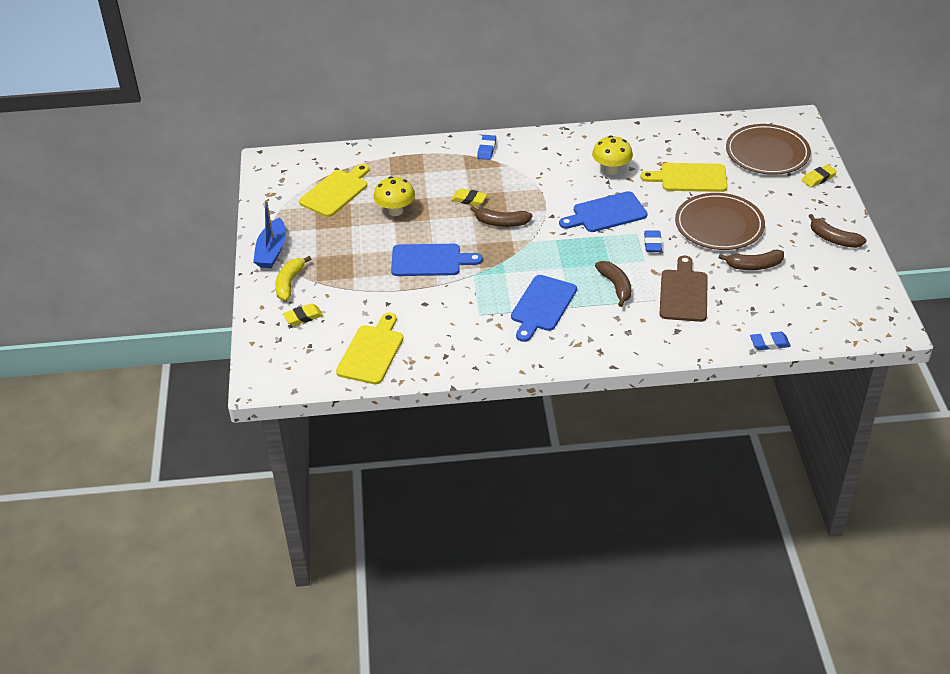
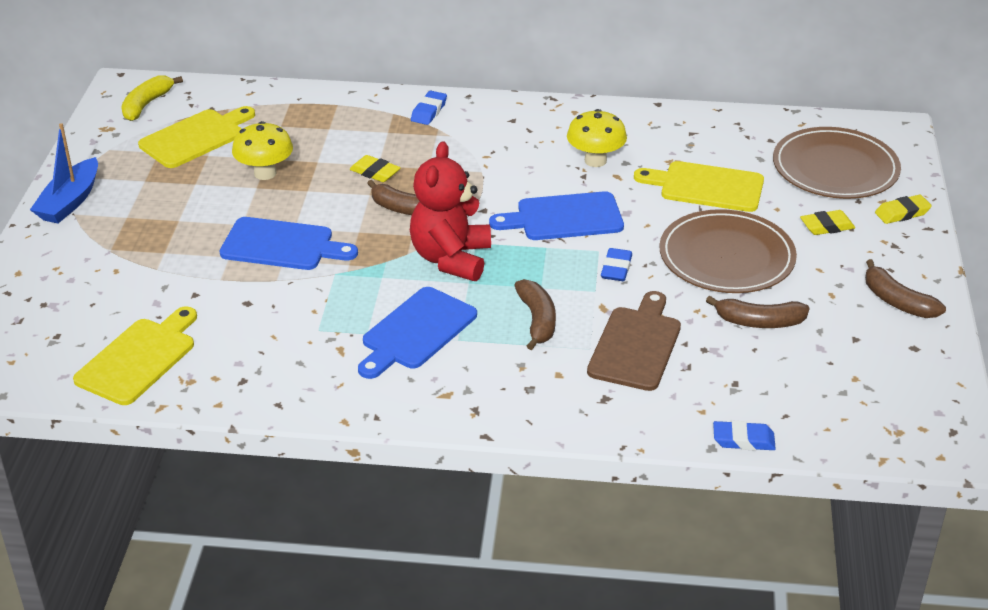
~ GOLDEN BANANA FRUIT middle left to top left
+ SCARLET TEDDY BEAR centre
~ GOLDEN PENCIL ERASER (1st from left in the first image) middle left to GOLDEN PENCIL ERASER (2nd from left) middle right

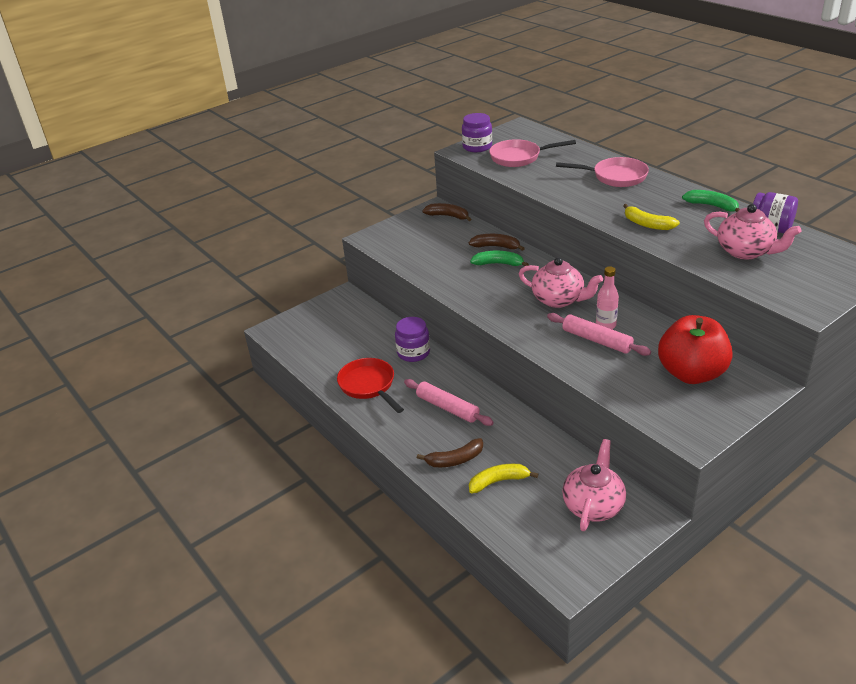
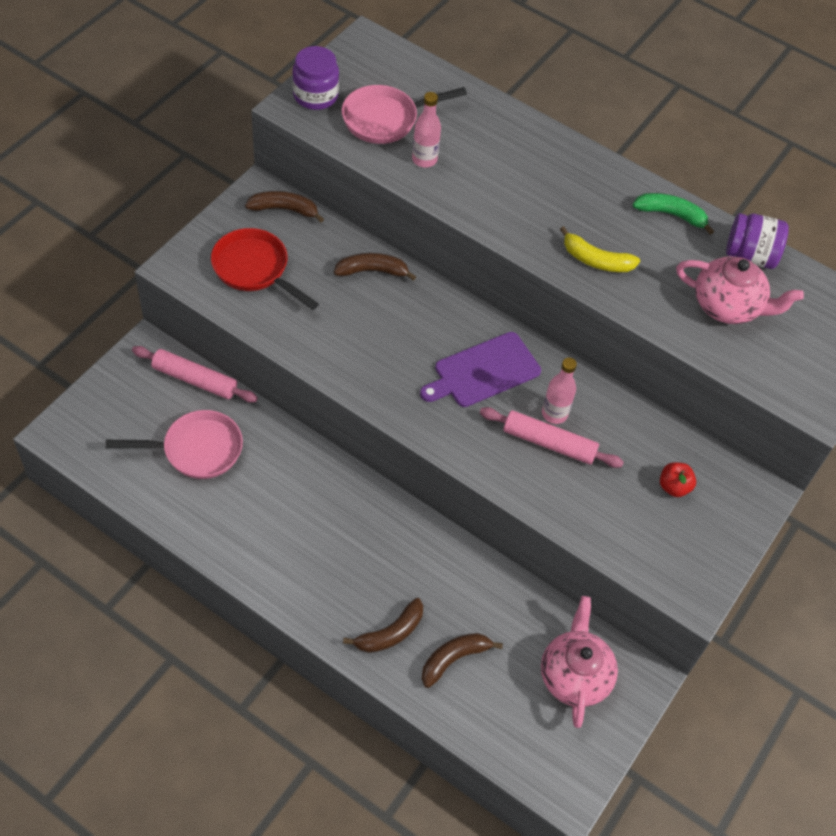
~ ROSE-PINK FRYING PAN (2nd from left in the first image) top right to ROSE-PINK FRYING PAN (1st from left) middle left
~ ROSE-PINK DOUGH ROLLER (1st from left) centre to middle left
~ SCARLET FRYING PAN centre to top left
+ ROSE-PINK DRINK BOTTLE (1st from left) top centre
~ ROSE-PINK TEA POT (1st from left) centre to VIOLET CUTTING BOARD centre
~ GOLDEN BANANA FRUIT (1st from left) bottom centre to DARK BROWN BANANA FRUIT (4th from left) bottom centre
~ SCARLET TOY APPLE middle right = middle right x0.41
- VIOLET JAR (1st from left) centre
- GREEN BANANA FRUIT (1st from left) centre

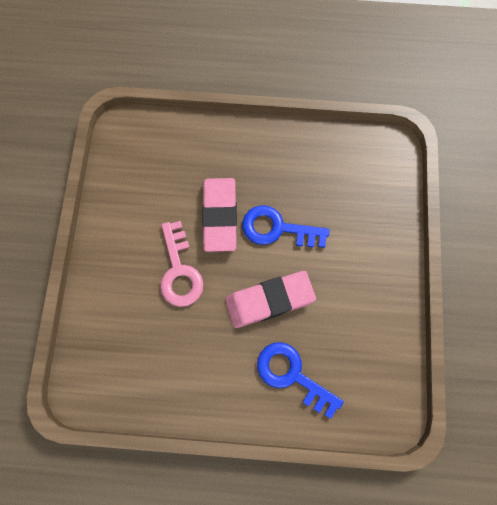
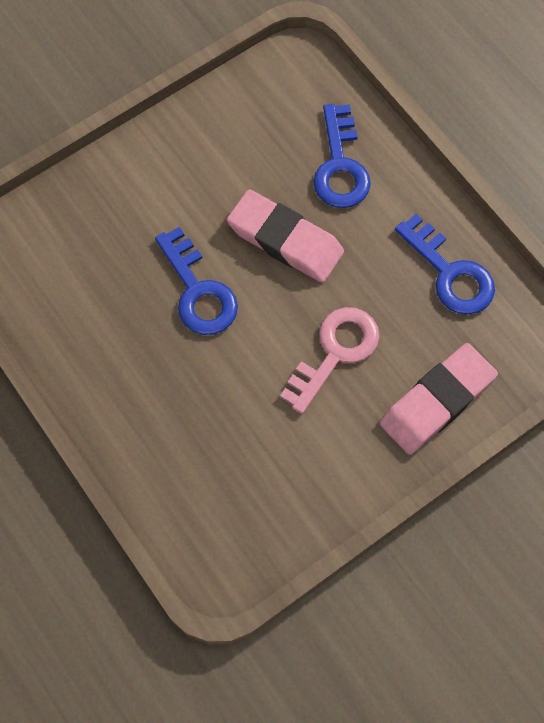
~ ROSE-PINK PENCIL ERASER (1st from left in the first image) centre to ROSE-PINK PENCIL ERASER (2nd from left) middle right
+ ROYAL BLUE KEY (3rd from left) middle right

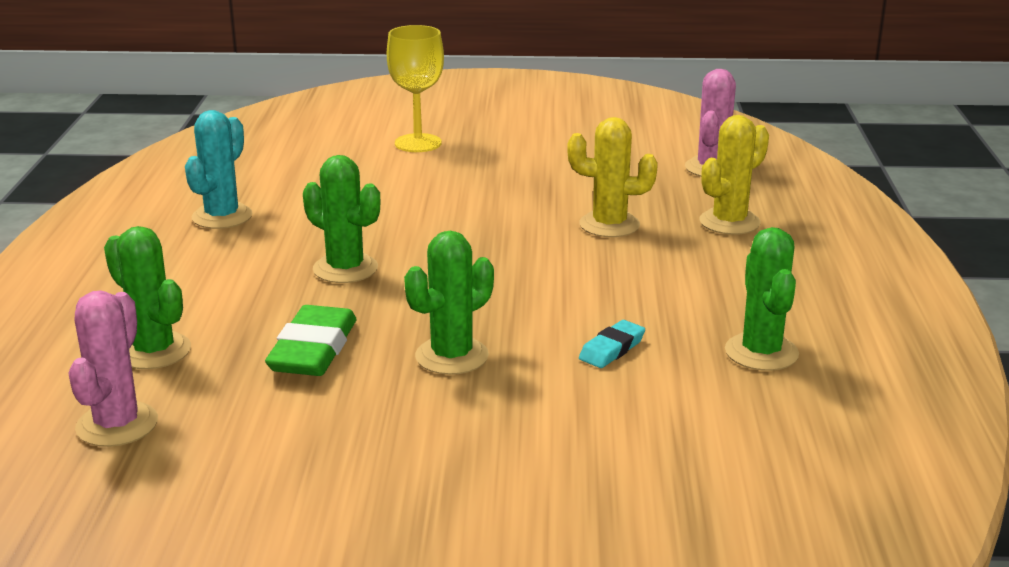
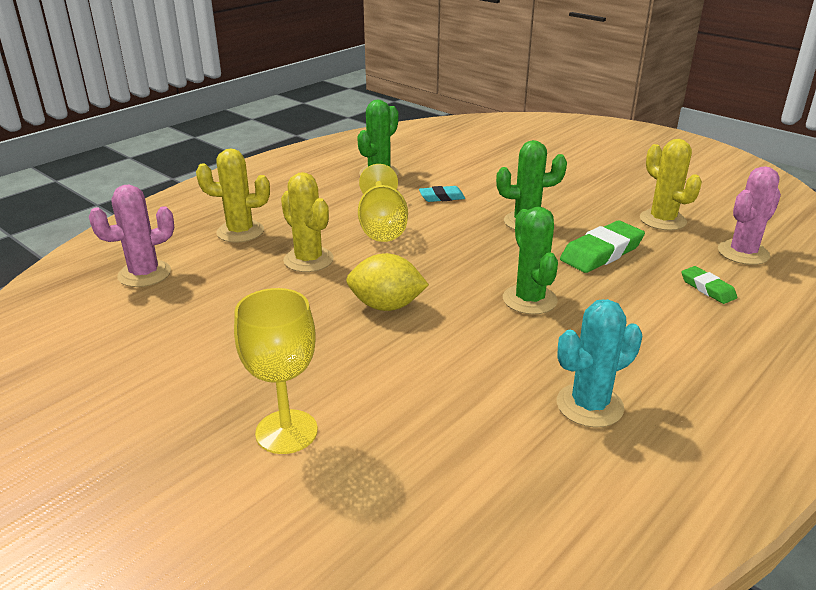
+ GOLDEN TOY LEMON centre
+ GOLDEN WINE GLASS (2nd from left) centre
+ GOLDEN SAGUARO CACTUS (3rd from left) top right
~ GREEN SAGUARO CACTUS (1st from left) middle left to GREEN PENCIL ERASER (2nd from left) middle right

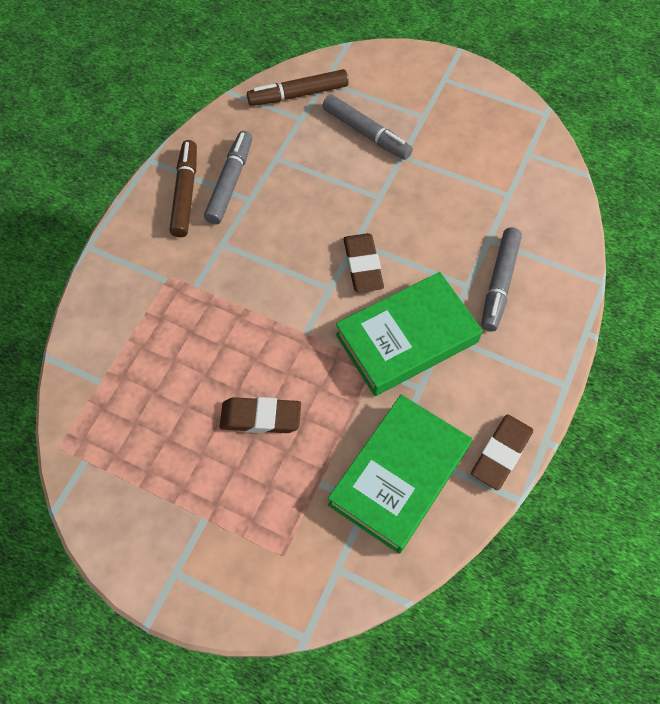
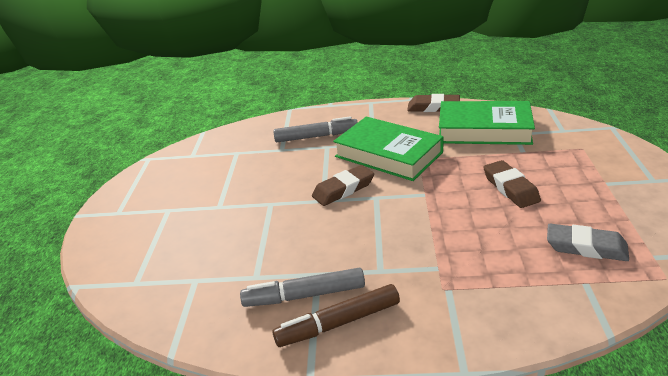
+ GRAY PENCIL ERASER middle right
- DARK BROWN MARKER PEN (2nd from left) top centre
- GRAY MARKER PEN (2nd from left) top centre

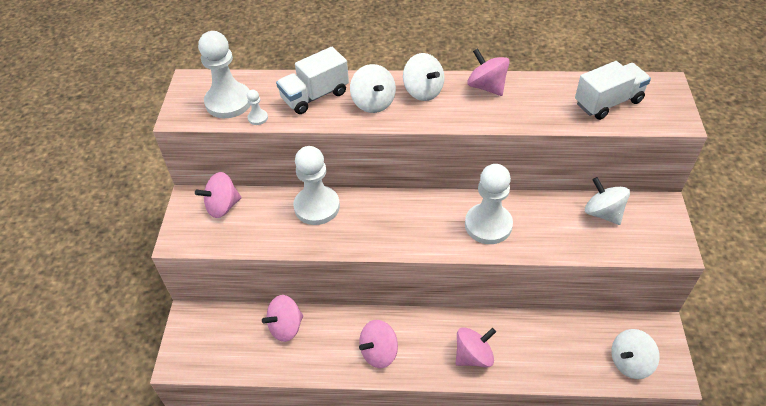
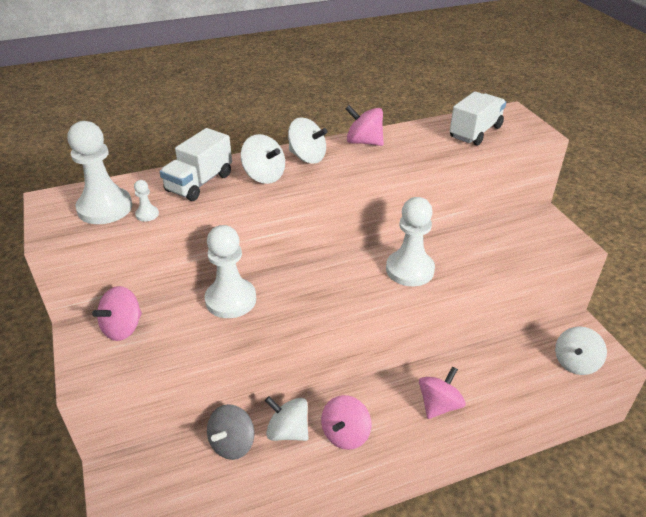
~ ROSE-PINK TOY TOP (2nd from left) bottom centre to GRAY TOY TOP bottom centre
~ WHITE TOY TOP (3rd from left in the first image) middle right to WHITE TOY TOP (2nd from left) bottom centre

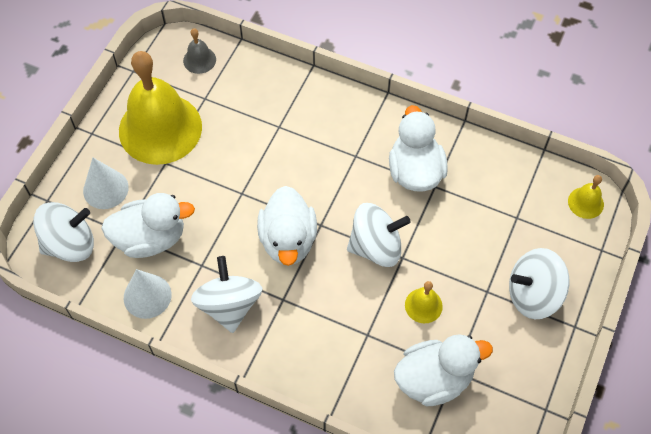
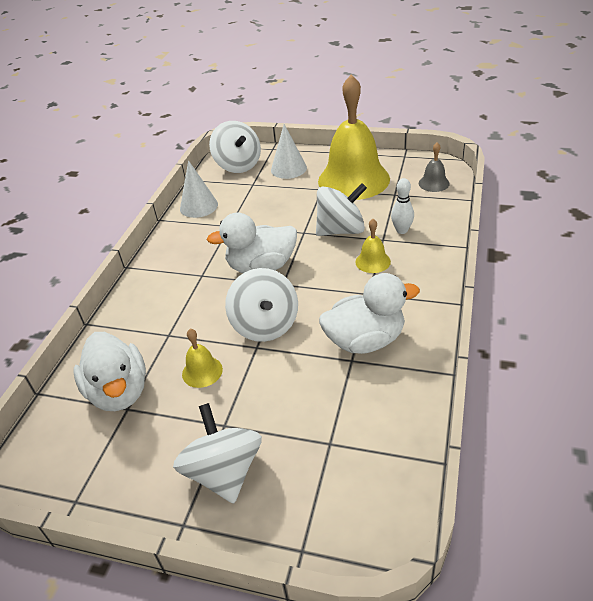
~ WHITE TOY TOP (2nd from left in the first image) bottom centre to WHITE TOY TOP (4th from left) centre
~ GOLDEN SCHOOL BELL (3rd from left) middle right to centre
+ WHITE TENPIN middle right
- WHITE TOY DUCK (1st from left) middle left

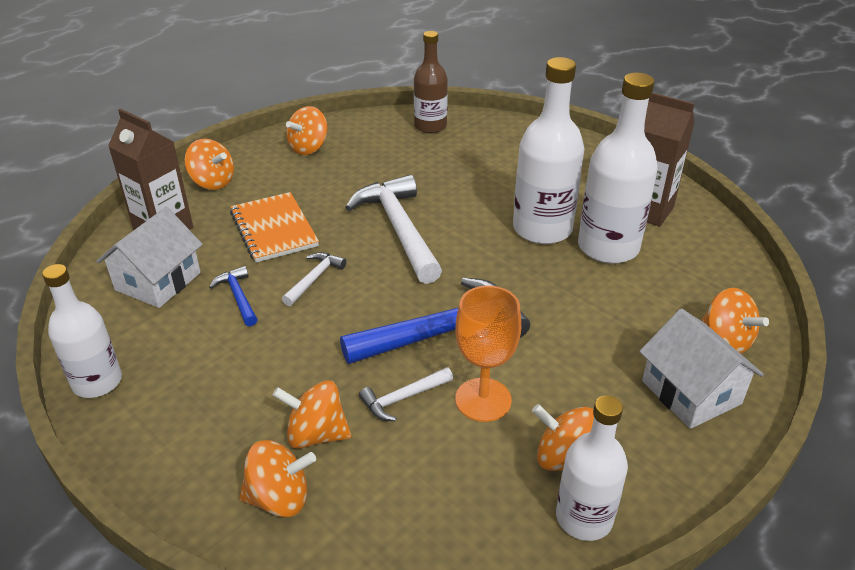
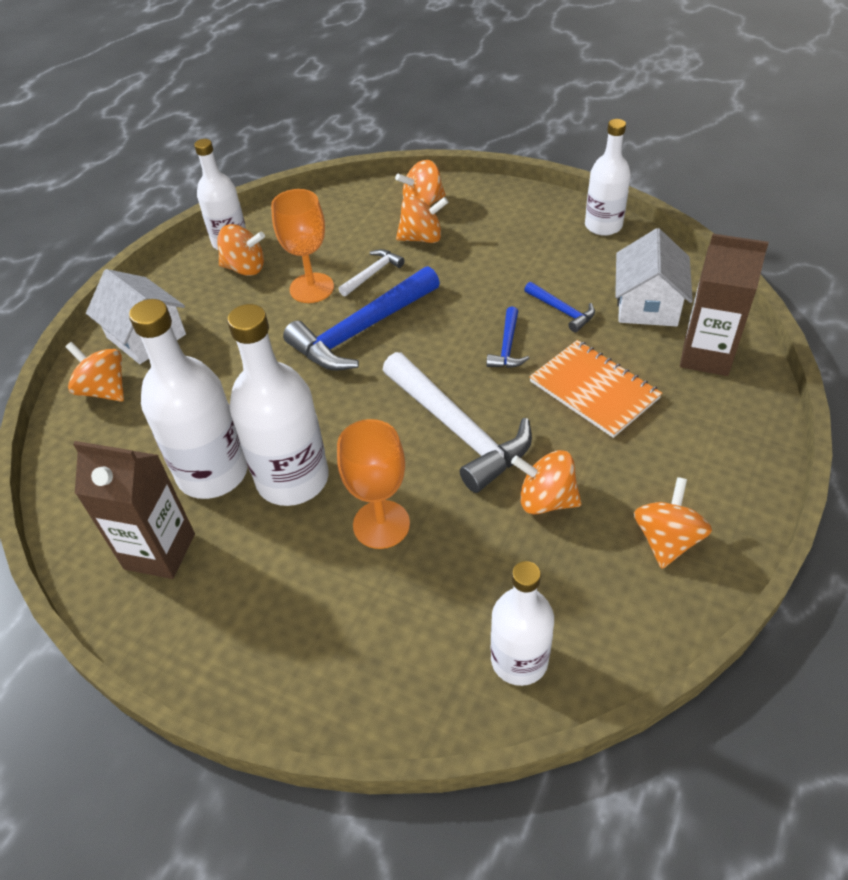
+ ORANGE WINE GLASS (2nd from left) centre
~ WHITE CARPENTER'S HAMMER (1st from left) centre to ROYAL BLUE CARPENTER'S HAMMER (2nd from left) centre
~ DARK BROWN DRINK BOTTLE top centre to WHITE DRINK BOTTLE (4th from left) bottom centre
~ ORANGE TOY TOP (1st from left in the first image) top left to ORANGE TOY TOP (5th from left) centre

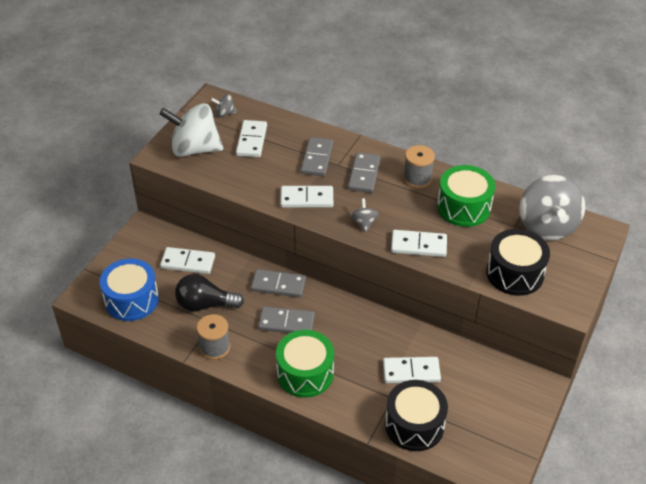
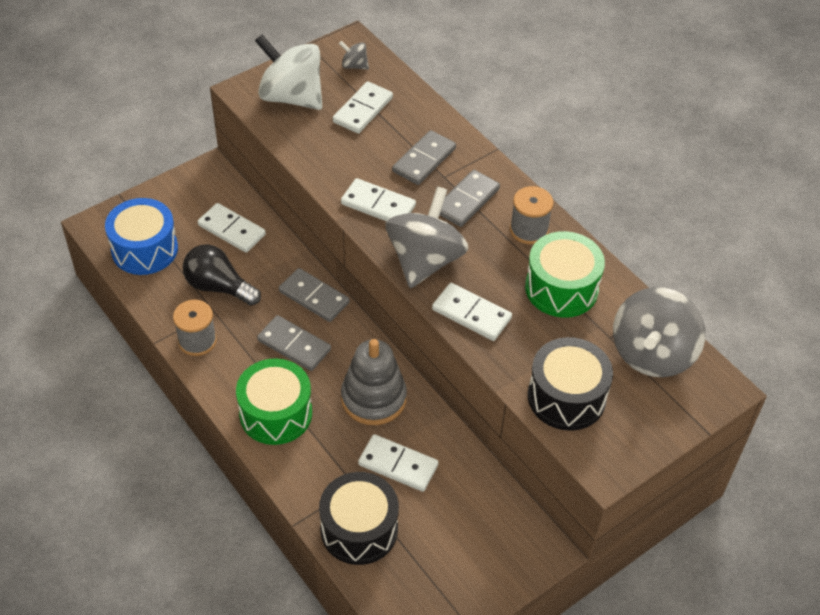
+ GRAY RING STACKER centre
~ GRAY TOY TOP (2nd from left) centre = centre x2.31

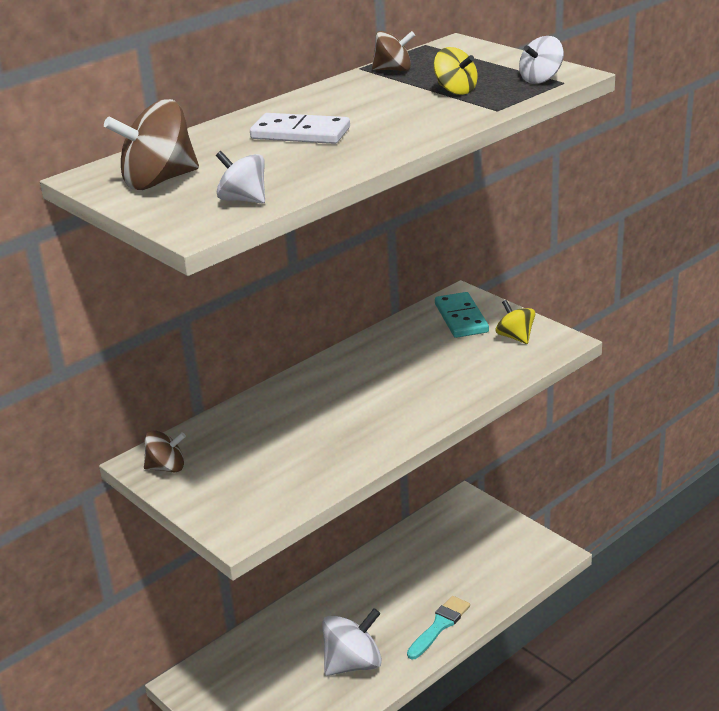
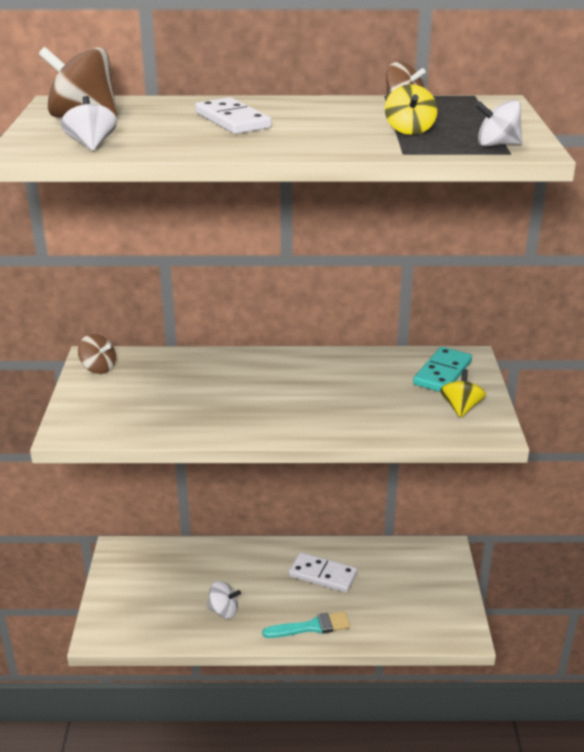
~ WHITE TOY TOP (2nd from left) bottom centre = bottom centre x0.60
+ WHITE DOMINO TILE (2nd from left) bottom centre

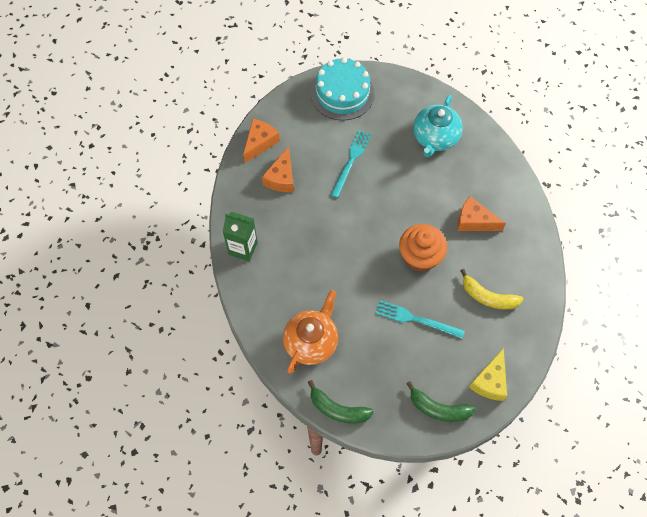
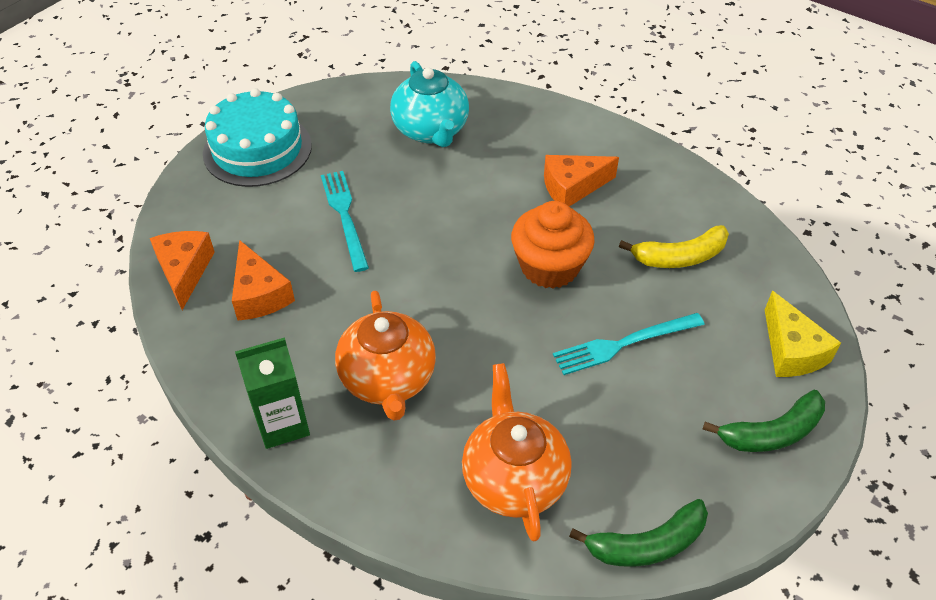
+ ORANGE TEA POT (1st from left) centre

